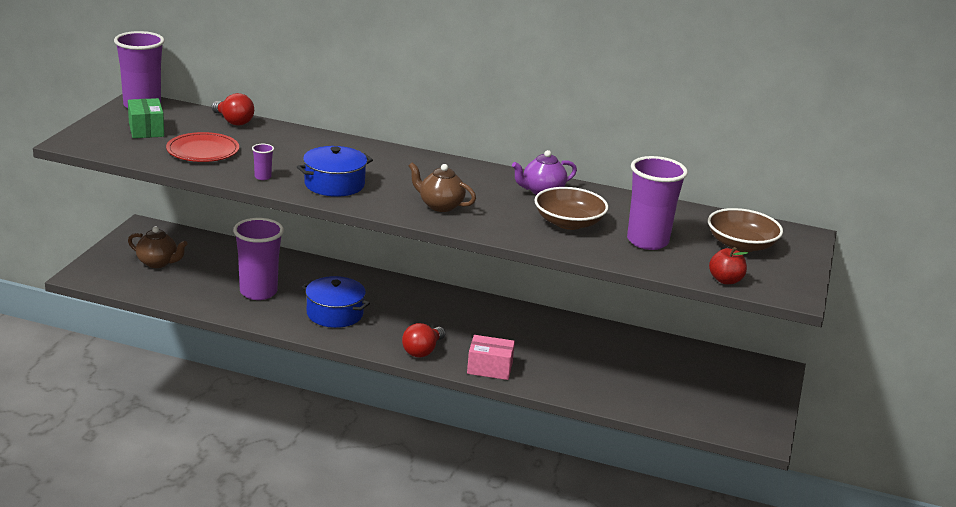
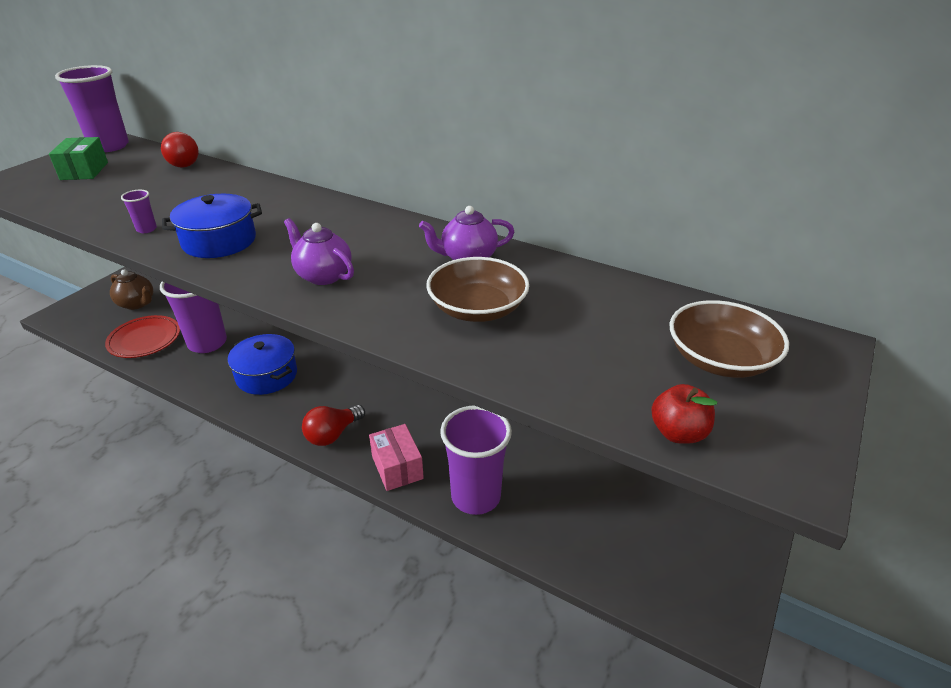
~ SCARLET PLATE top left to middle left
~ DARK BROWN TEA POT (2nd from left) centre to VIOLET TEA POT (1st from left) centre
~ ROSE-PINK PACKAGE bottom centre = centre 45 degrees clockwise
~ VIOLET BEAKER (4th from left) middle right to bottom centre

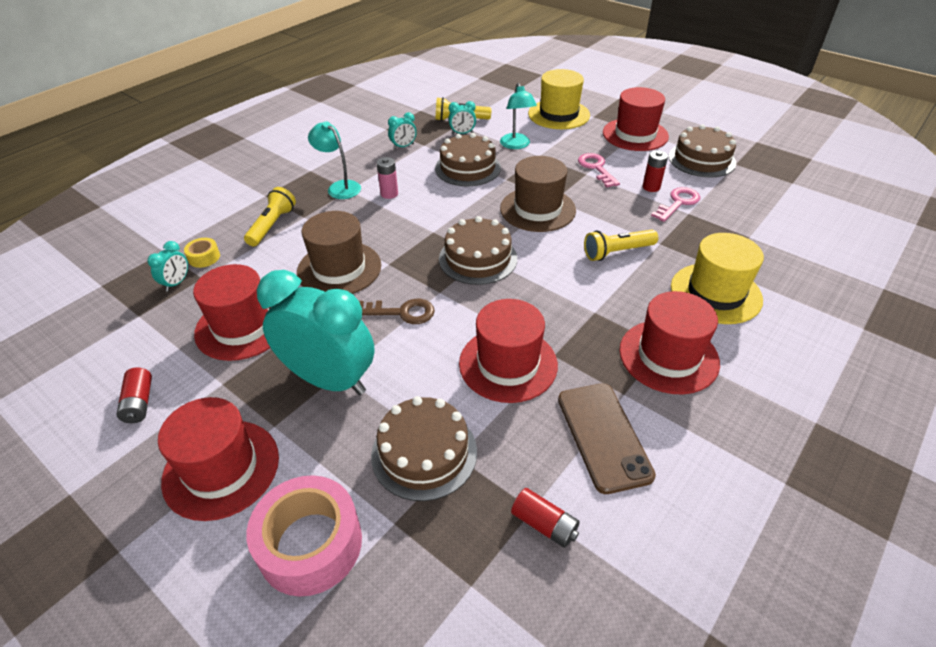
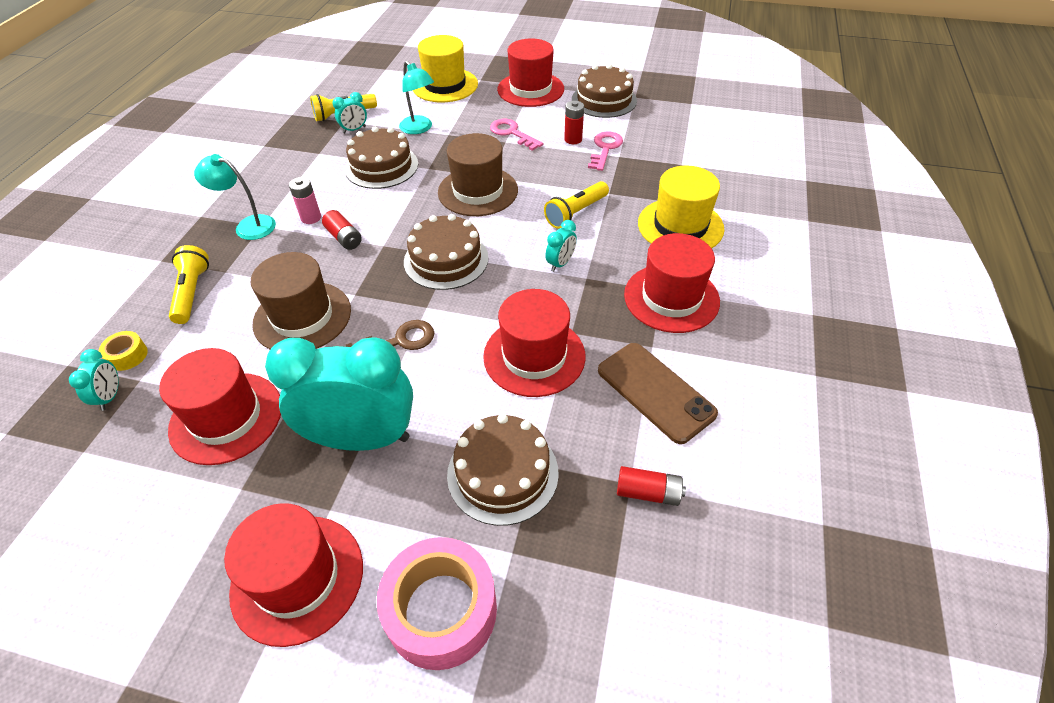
~ SCARLET POWER CELL (1st from left) middle left to top left
~ AQUA ALARM CLOCK (3rd from left in the first image) top centre to AQUA ALARM CLOCK (4th from left) centre

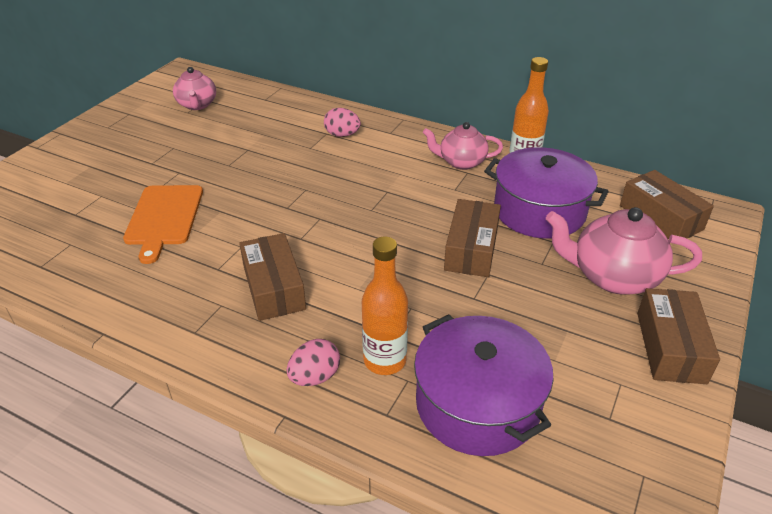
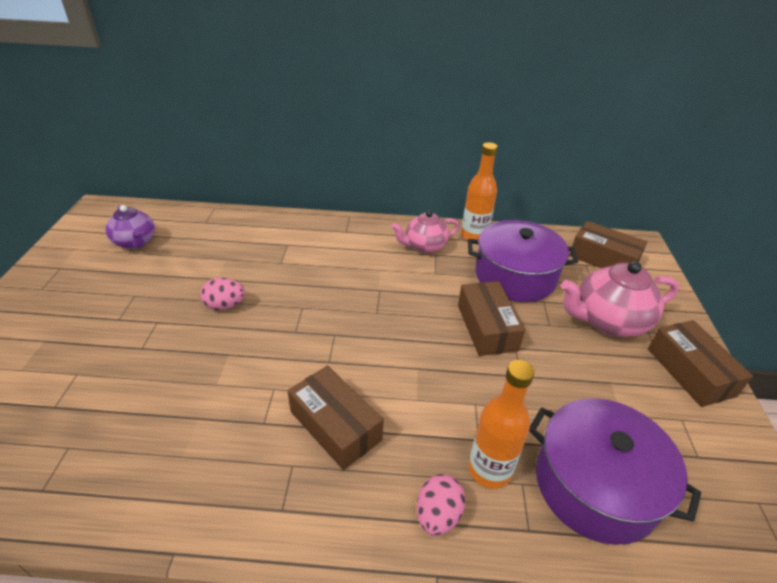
~ ROSE-PINK TEA POT (1st from left) top left to VIOLET TEA POT middle left
~ ROSE-PINK EGG SHAPE (2nd from left in the first image) top centre to ROSE-PINK EGG SHAPE (1st from left) middle left
- ORANGE CUTTING BOARD middle left

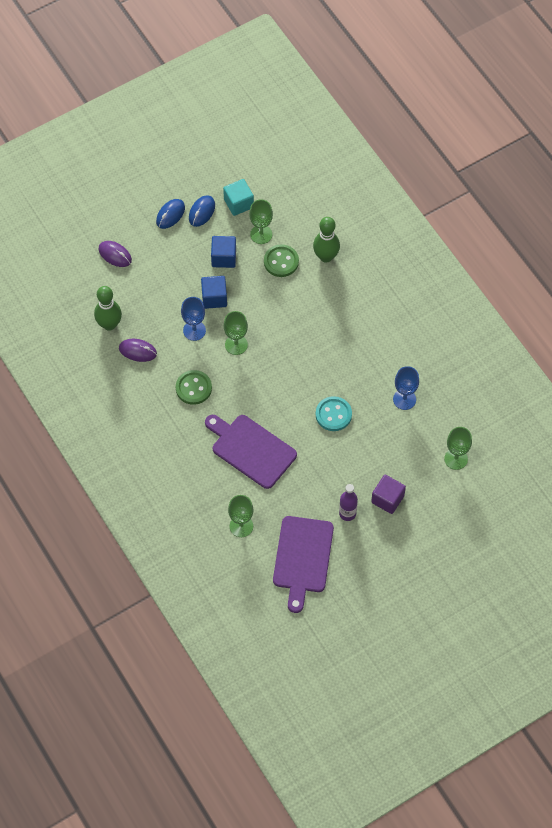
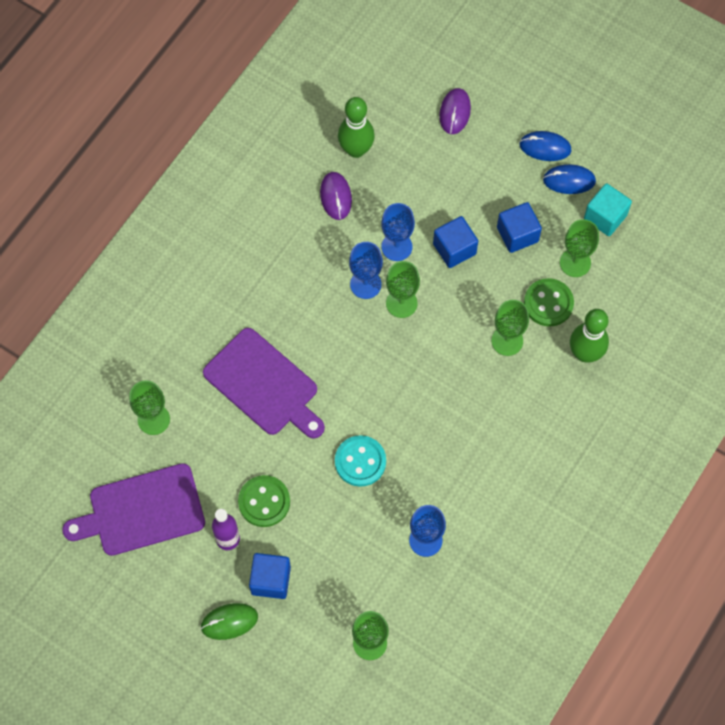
+ GREEN MOUSE bottom left
~ VIOLET CUTTING BOARD (1st from left in the first image) centre = centre 120 degrees clockwise
~ GREEN SEWING BUTTON (1st from left) centre to bottom centre
~ VIOLET SOLID CUBE middle right to ROYAL BLUE SOLID CUBE (1st from left) bottom centre
+ ROYAL BLUE WINE GLASS (1st from left) centre
+ GREEN WINE GLASS (4th from left) middle right

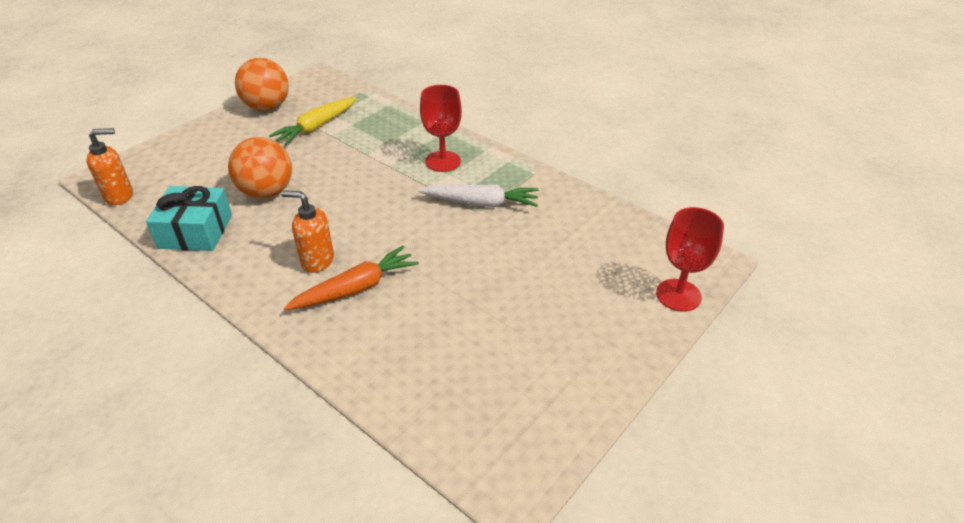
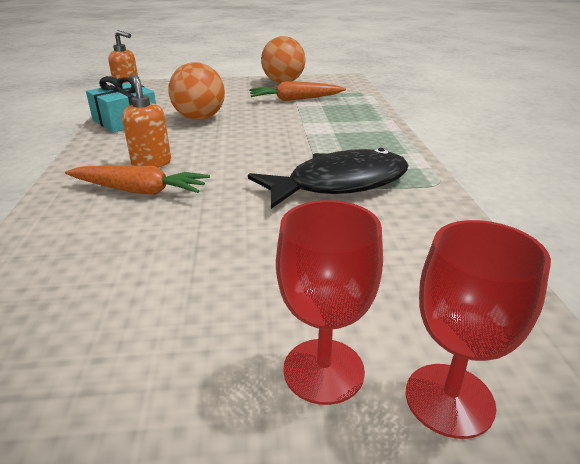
~ WHITE ROOT VEGETABLE centre to EBONY TOY FISH centre
~ GOLDEN ROOT VEGETABLE top left to ORANGE ROOT VEGETABLE (2nd from left) top centre
~ SCARLET WINE GLASS (1st from left) top centre to centre

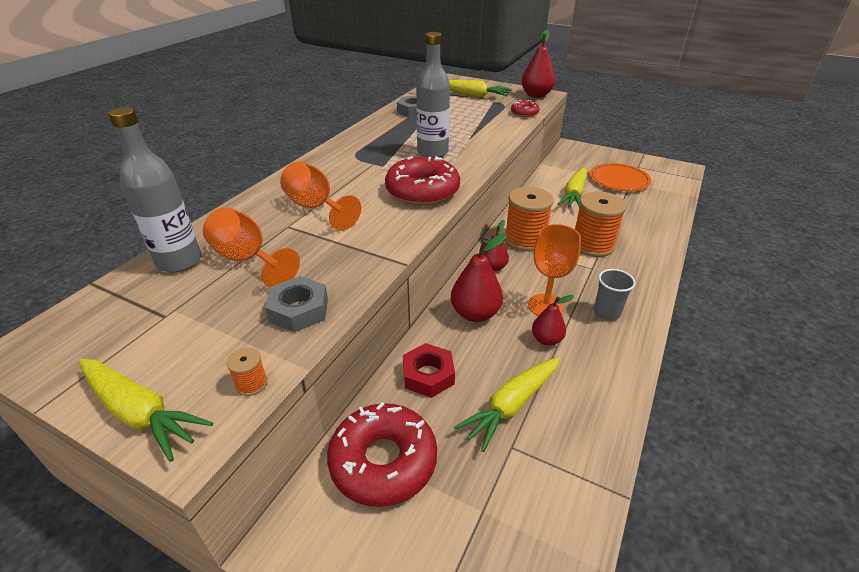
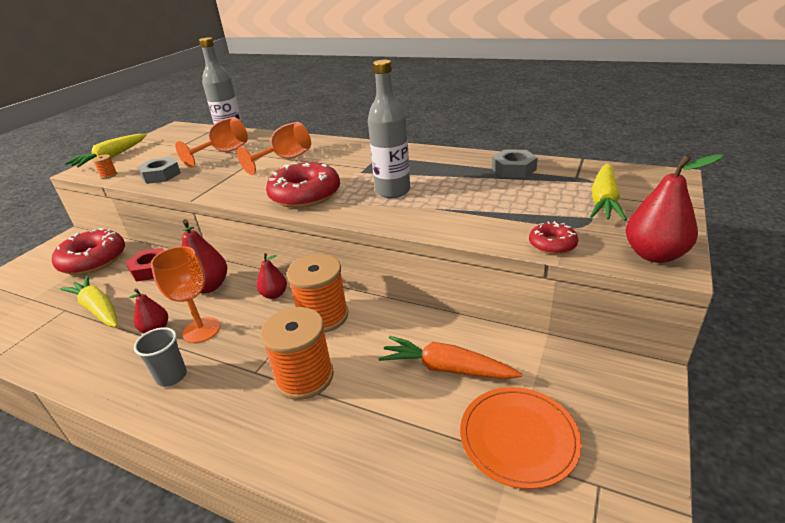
~ GOLDEN ROOT VEGETABLE (4th from left) top centre to ORANGE ROOT VEGETABLE bottom centre

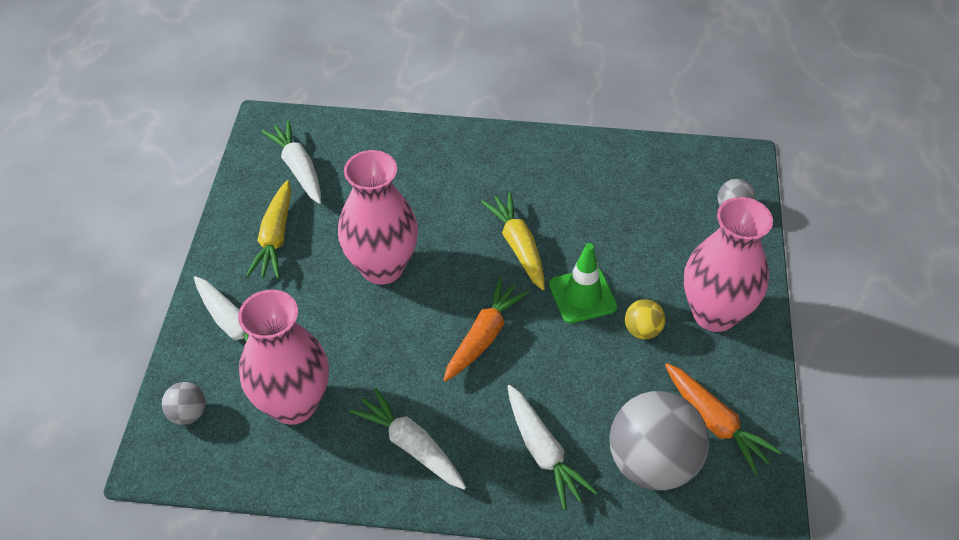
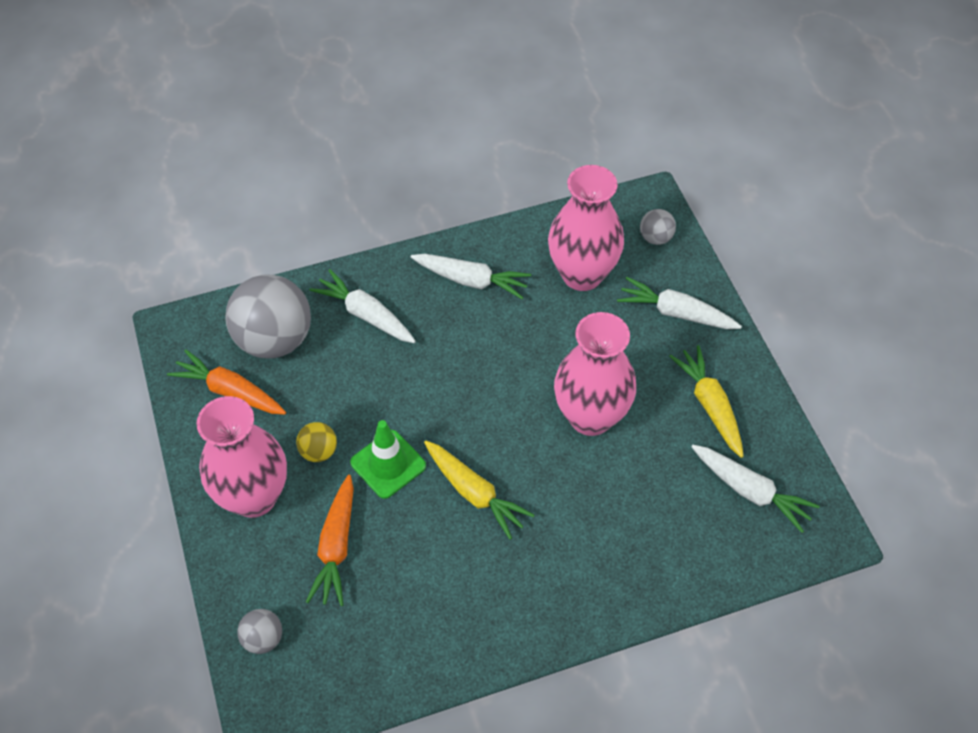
~ ORANGE ROOT VEGETABLE (1st from left in the first image) centre to ORANGE ROOT VEGETABLE (2nd from left) bottom centre

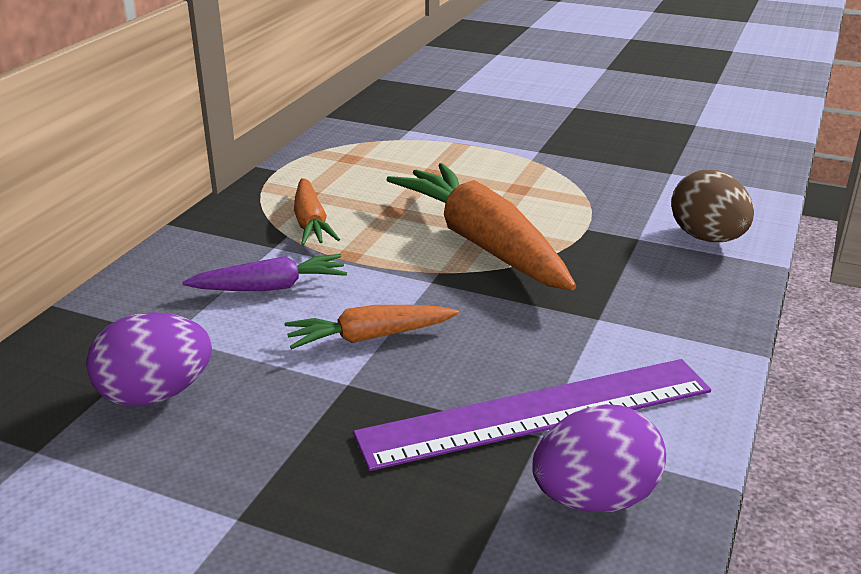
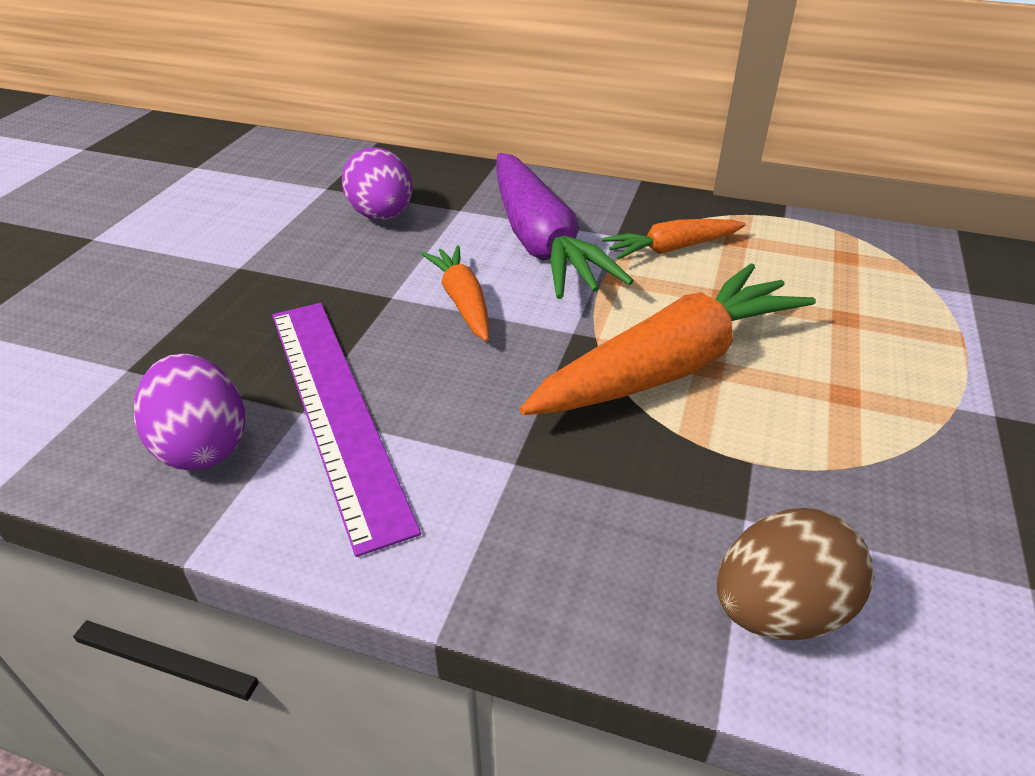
~ VIOLET ROOT VEGETABLE middle left = top centre x1.89

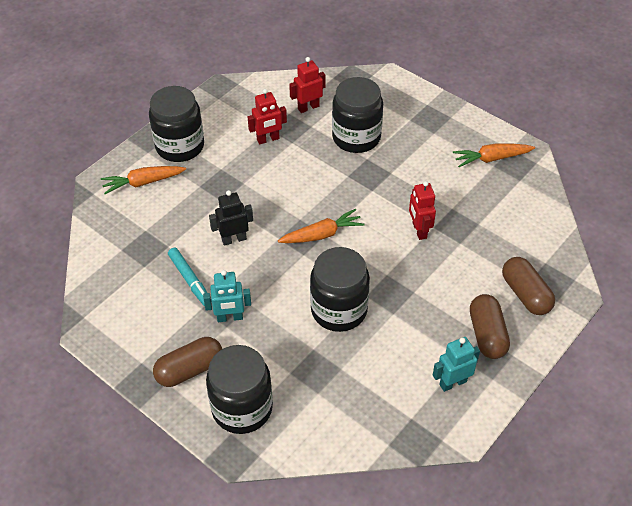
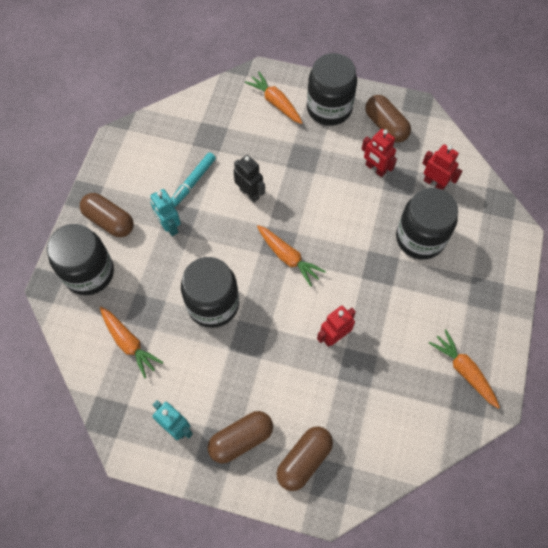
+ ORANGE ROOT VEGETABLE (1st from left) middle left
+ DARK BROWN CAPSULE (4th from left) top right

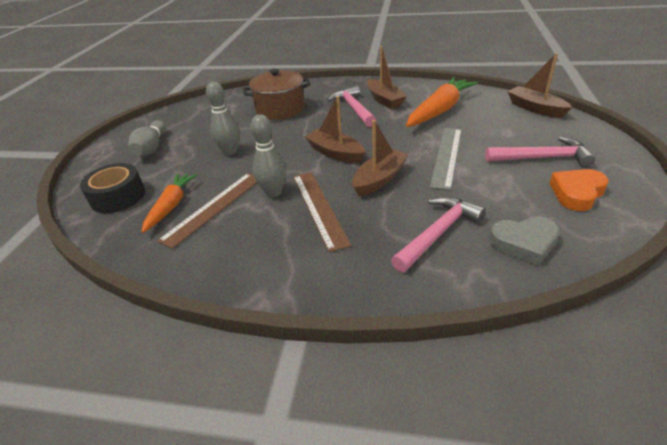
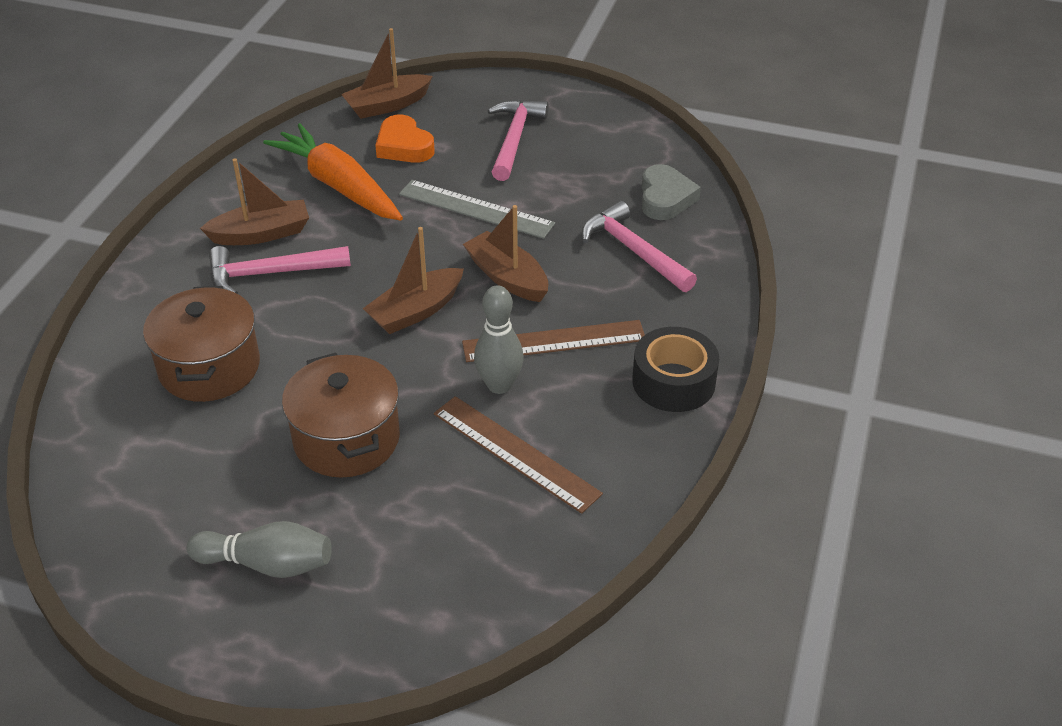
~ GRAY TENPIN (2nd from left) top centre to DARK BROWN STOCKPOT (2nd from left) middle left
~ ORANGE HEART SHAPE middle right to top centre
~ EBONY STICKY TAPE middle left to centre
- ORANGE ROOT VEGETABLE (1st from left) middle left

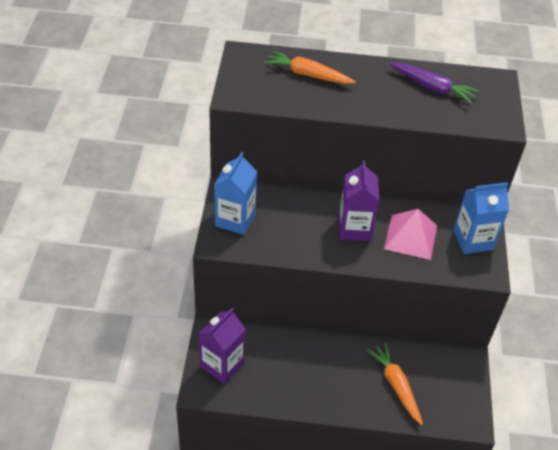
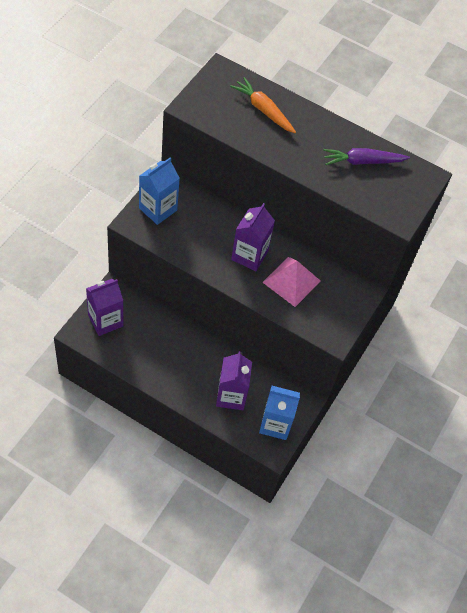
~ ORANGE ROOT VEGETABLE (2nd from left) bottom right to VIOLET CARTON (2nd from left) centre
~ ROYAL BLUE CARTON (2nd from left) middle right to bottom centre
~ VIOLET ROOT VEGETABLE top right = top right 120 degrees clockwise

